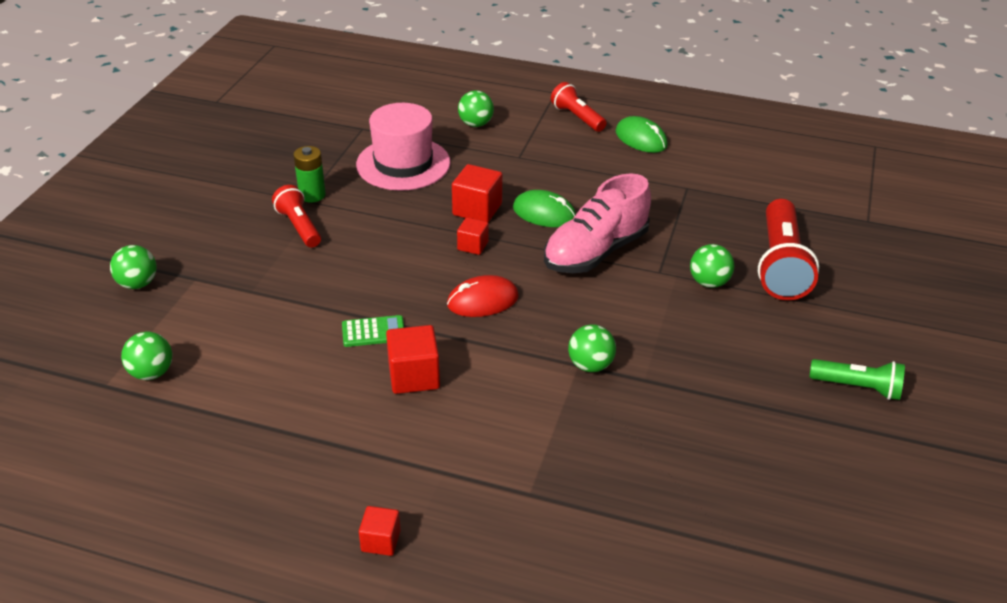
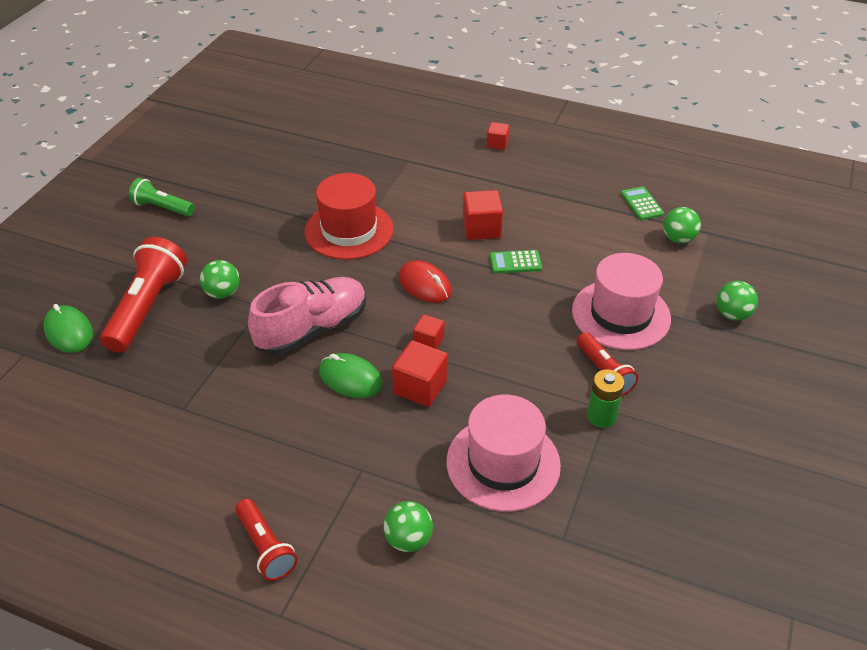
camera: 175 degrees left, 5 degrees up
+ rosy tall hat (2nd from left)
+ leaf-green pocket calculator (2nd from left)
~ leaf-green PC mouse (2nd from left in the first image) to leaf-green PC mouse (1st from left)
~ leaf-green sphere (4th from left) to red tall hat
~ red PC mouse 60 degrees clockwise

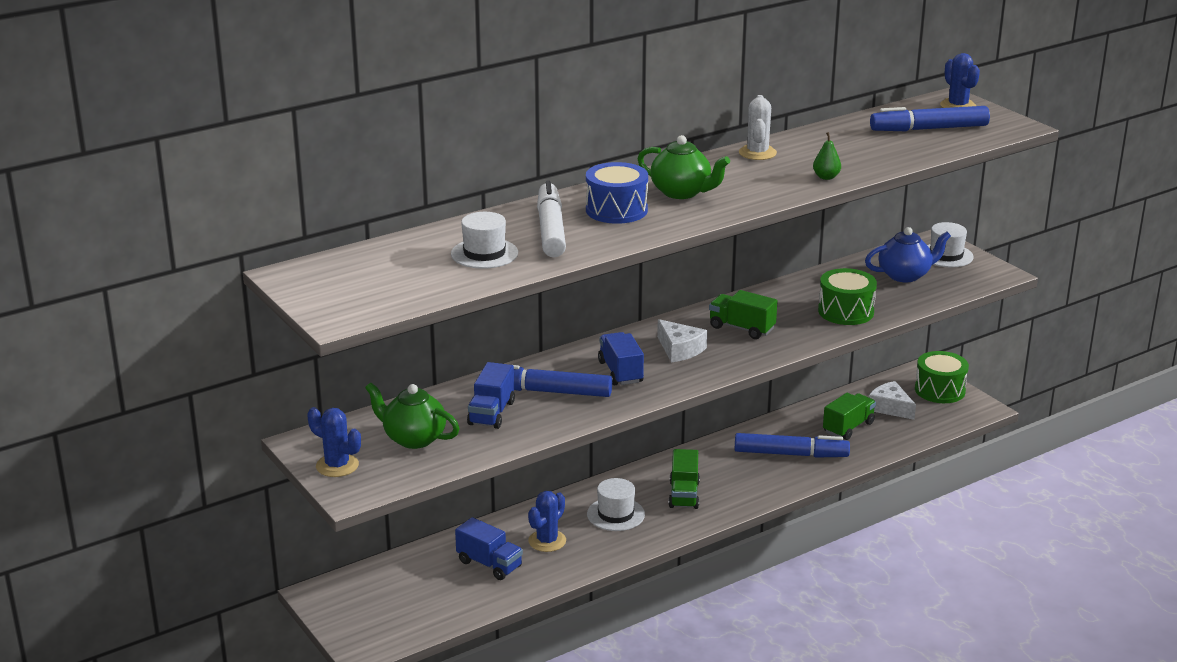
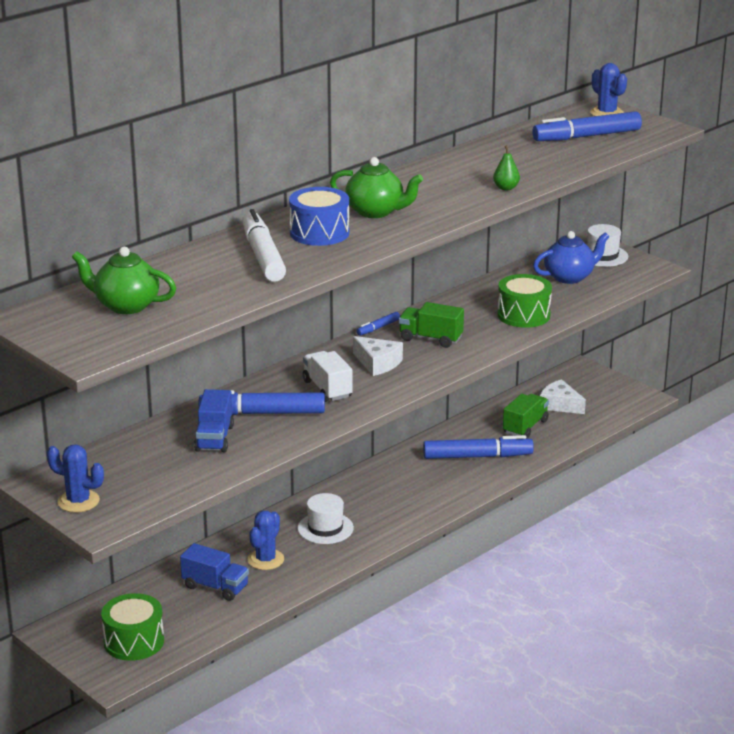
camera: 10 degrees left, 0 degrees up
- pure white tall hat (1st from left)
- leaf-green toy truck (1st from left)
- pure white prickly plant
+ cobalt felt pen (2nd from left)
~ leaf-green tea pot (1st from left)
~ leaf-green drum (2nd from left in the first image) to leaf-green drum (1st from left)
~ cobalt toy truck (3rd from left) to pure white toy truck

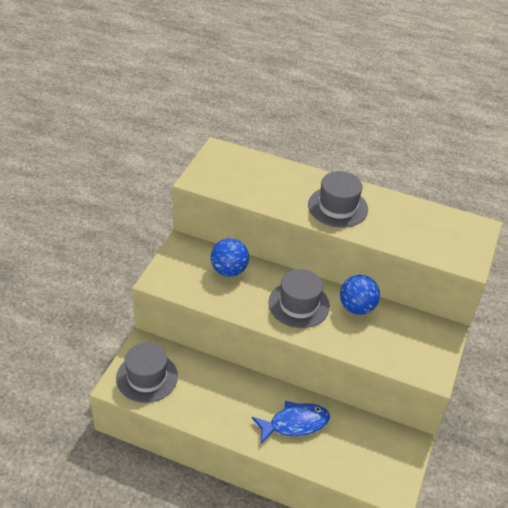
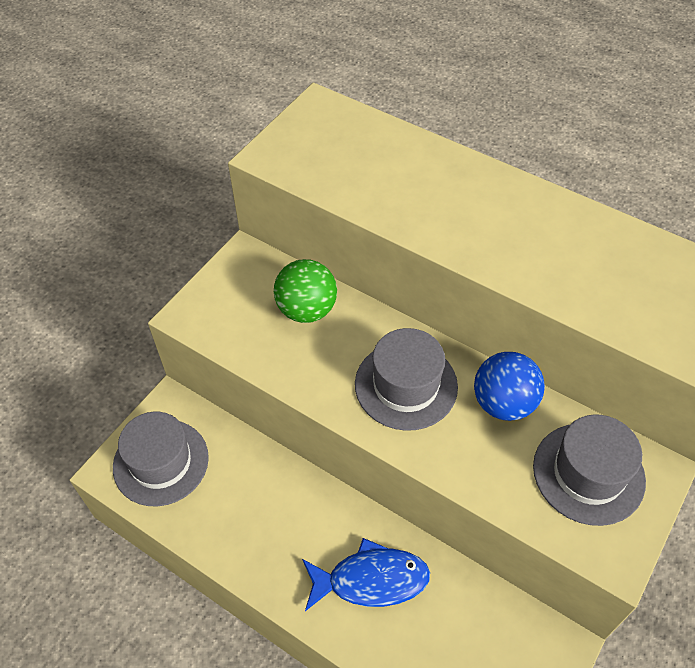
camera: 15 degrees right, 10 degrees up
~ gray tall hat (3rd from left)
~ cobalt sphere (1st from left) to leaf-green sphere

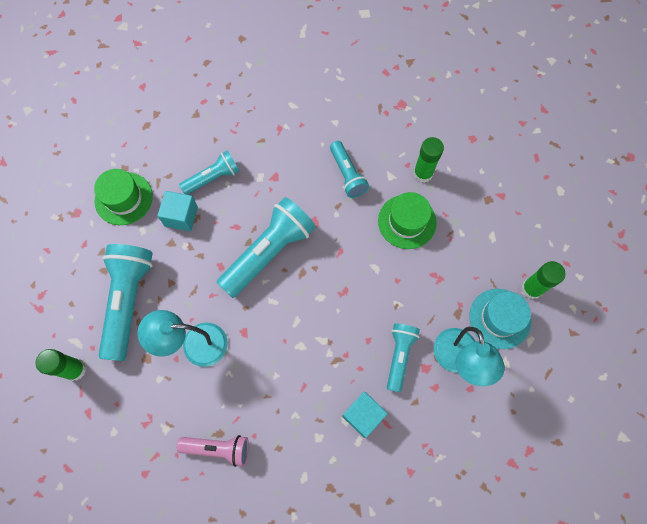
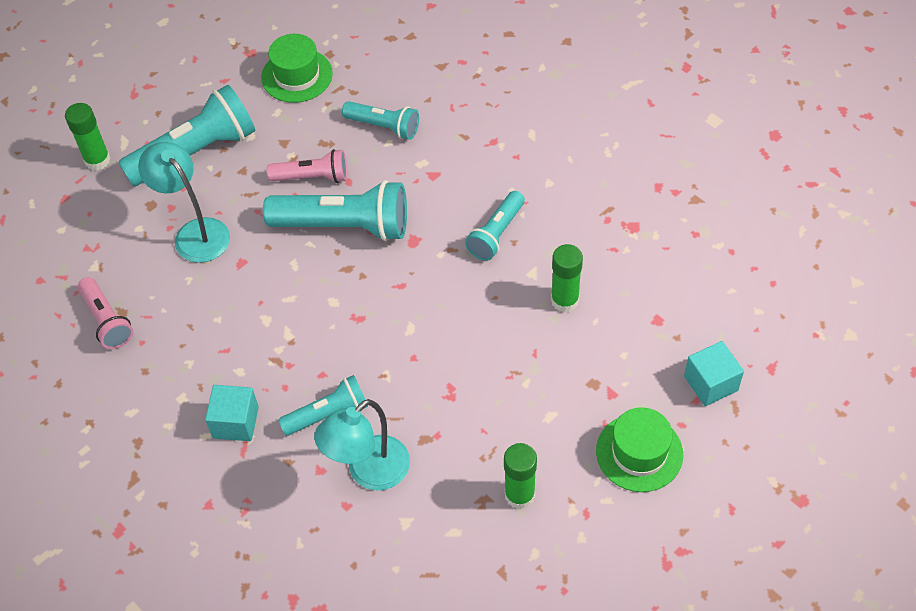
camera: 55 degrees right, 15 degrees down
- aqua tall hat
+ rosy flashlight (2nd from left)
~ aqua cube (1st from left in the first image) to aqua cube (2nd from left)
~ leaf-green tall hat (2nd from left)

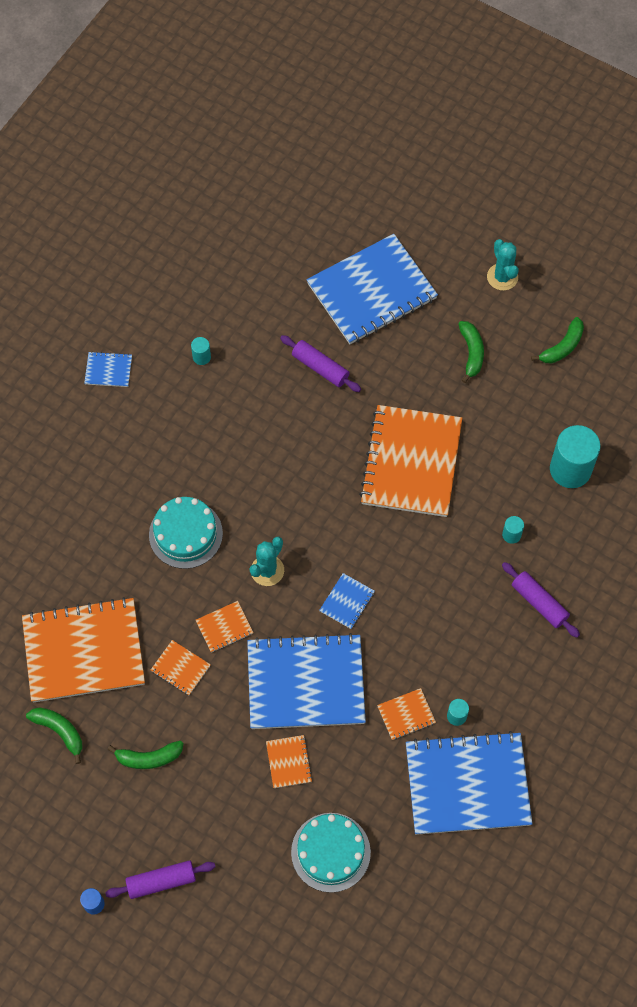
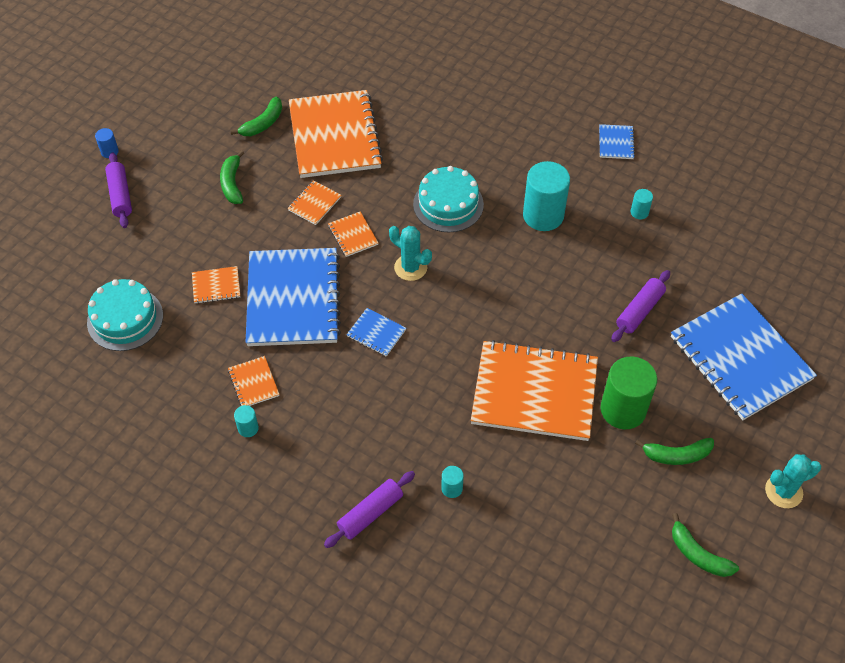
camera: 90 degrees right, 10 degrees down
- cobalt notebook (5th from left)
+ leaf-green cylinder shape
~ aqua cylinder shape (4th from left in the first image) to aqua cylinder shape (3rd from left)

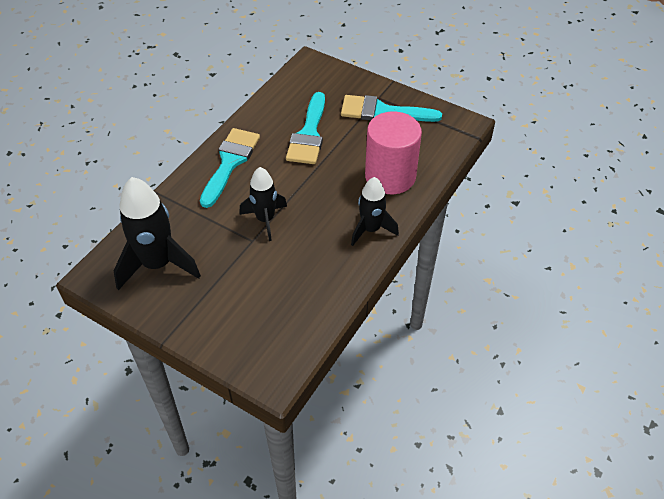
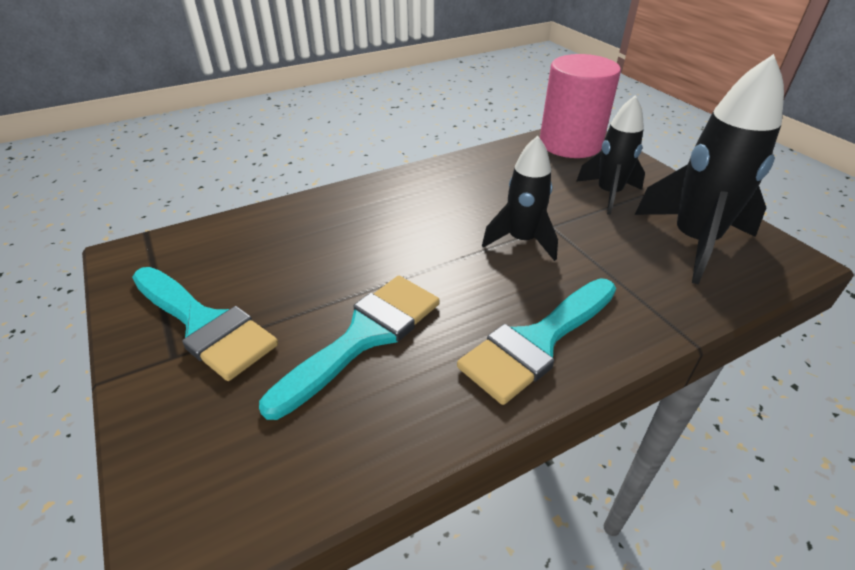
camera: 150 degrees left, 10 degrees down
~ jet-black toy rocket (3rd from left in the first image) to jet-black toy rocket (2nd from left)
~ rosy cylinder shape

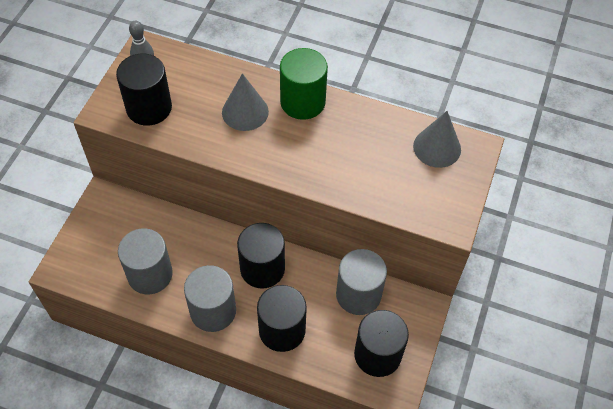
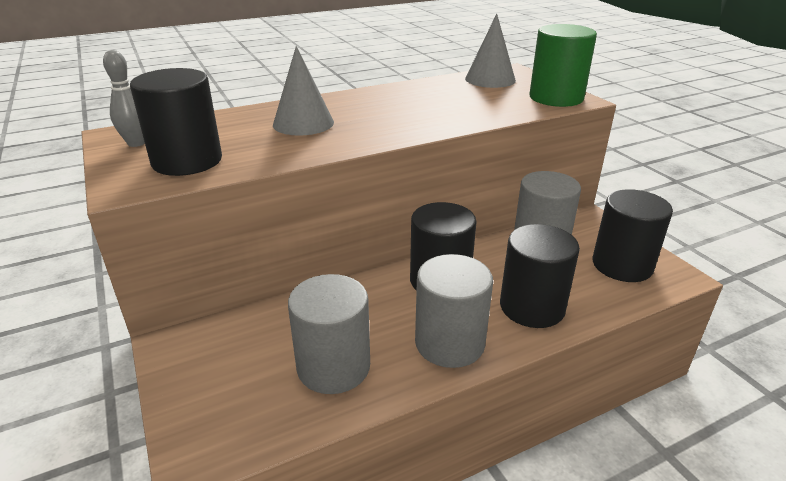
camera: 45 degrees left, 25 degrees down
~ leaf-green cylinder shape

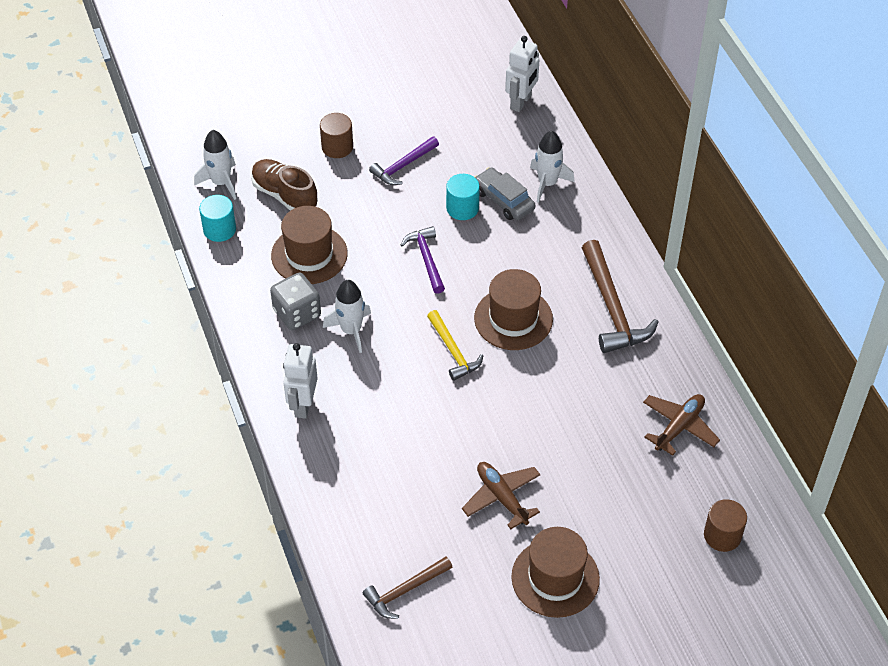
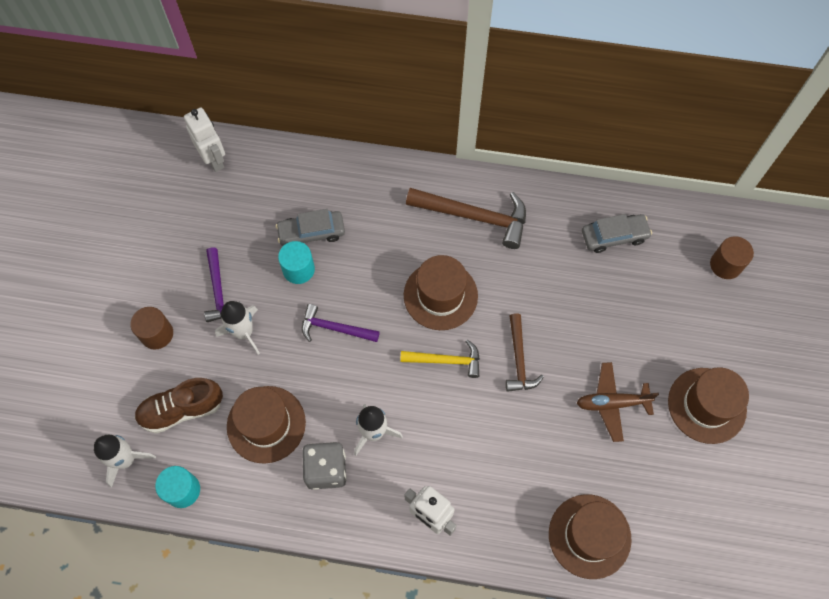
camera: 60 degrees left, 15 degrees up
+ russet tall hat (3rd from left)
~ russet carpenter's hammer (1st from left in the first image) to russet carpenter's hammer (2nd from left)
~ pure white toy rocket (3rd from left in the first image) to pure white toy rocket (2nd from left)
~ russet toy plane (2nd from left) to gray toy car (2nd from left)

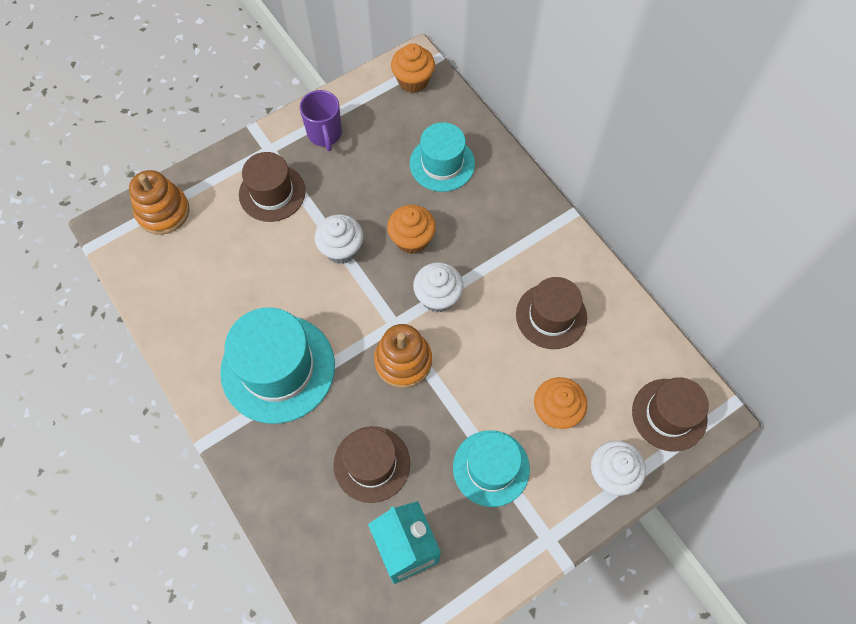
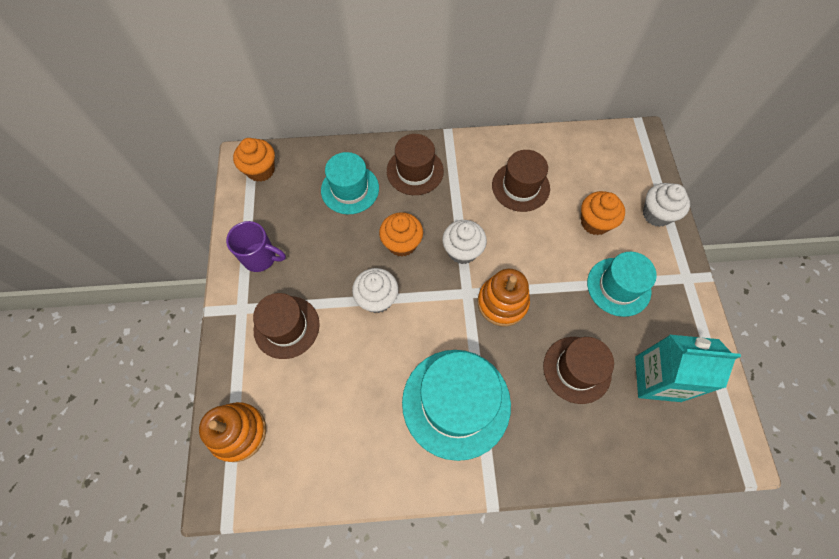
camera: 60 degrees left, 0 degrees up
~ russet tall hat (4th from left in the first image) to russet tall hat (2nd from left)

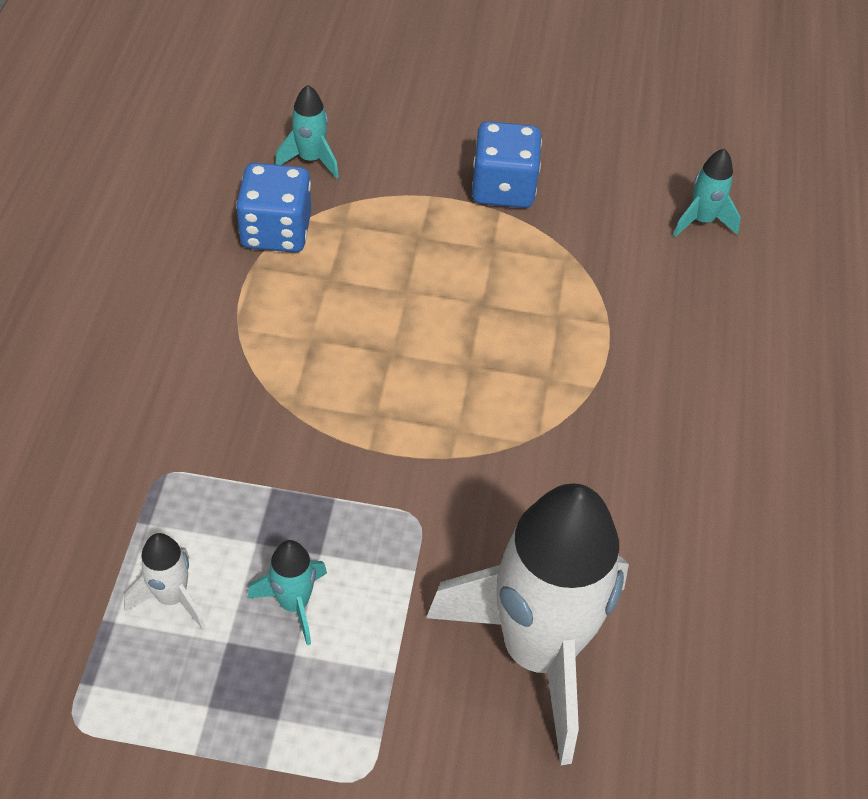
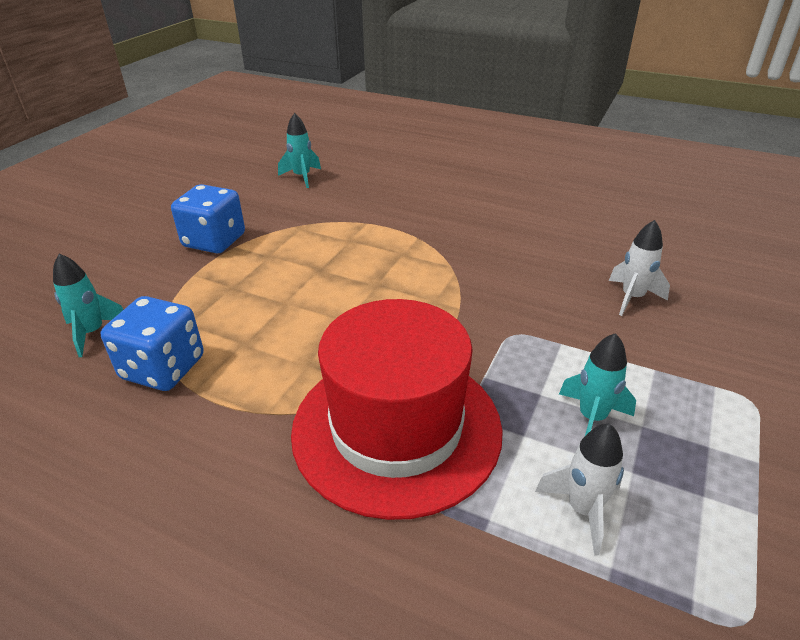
camera: 70 degrees left, 15 degrees down
+ red tall hat
~ pure white toy rocket (2nd from left) x0.41

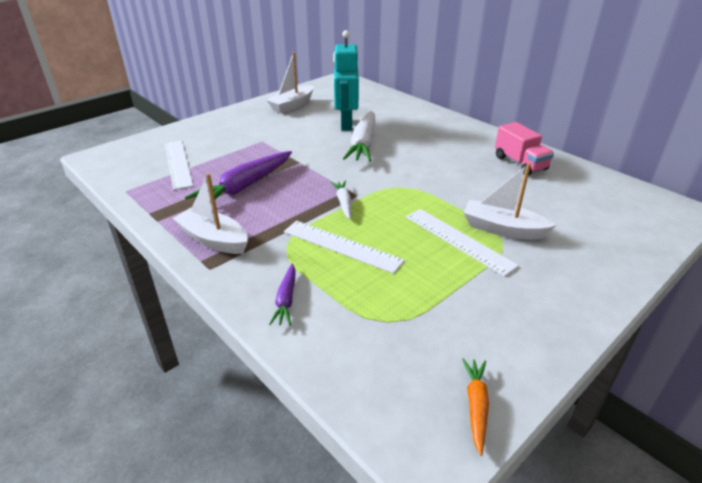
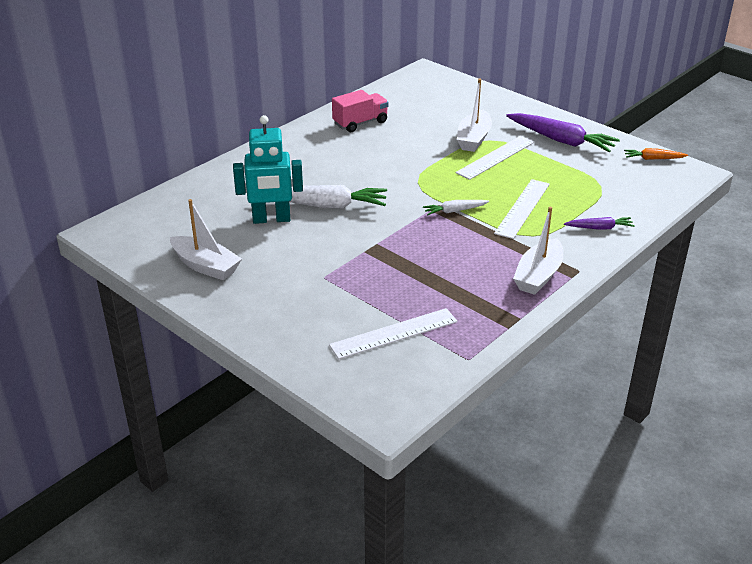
camera: 95 degrees left, 0 degrees up
~ violet toy carrot (1st from left)

